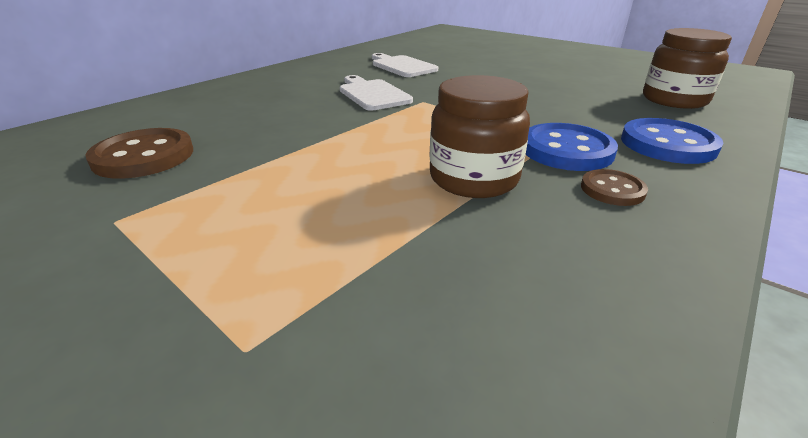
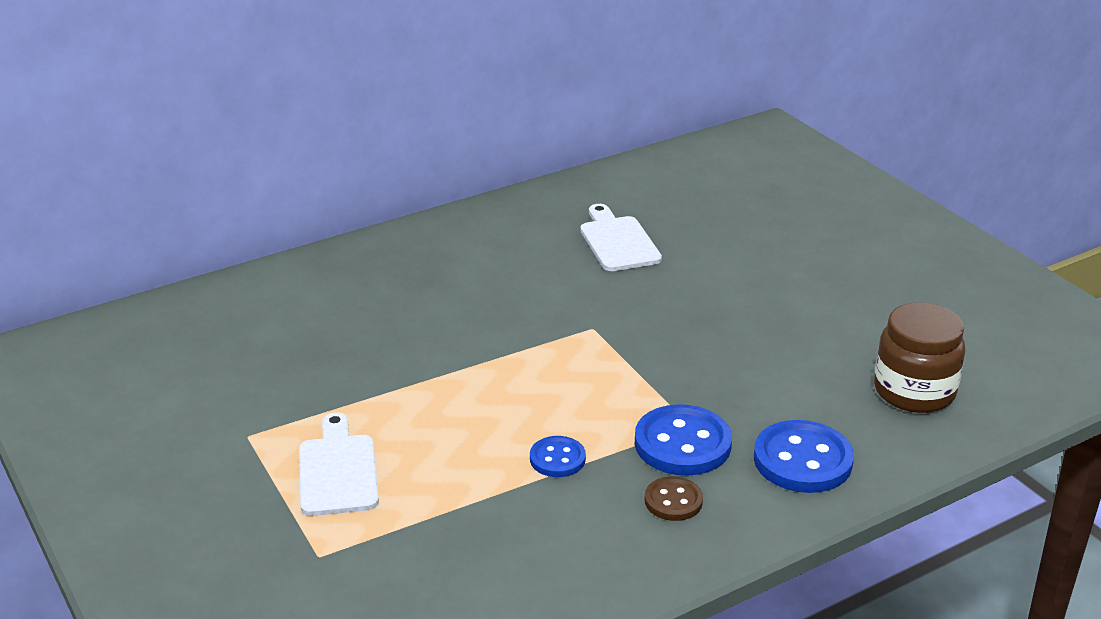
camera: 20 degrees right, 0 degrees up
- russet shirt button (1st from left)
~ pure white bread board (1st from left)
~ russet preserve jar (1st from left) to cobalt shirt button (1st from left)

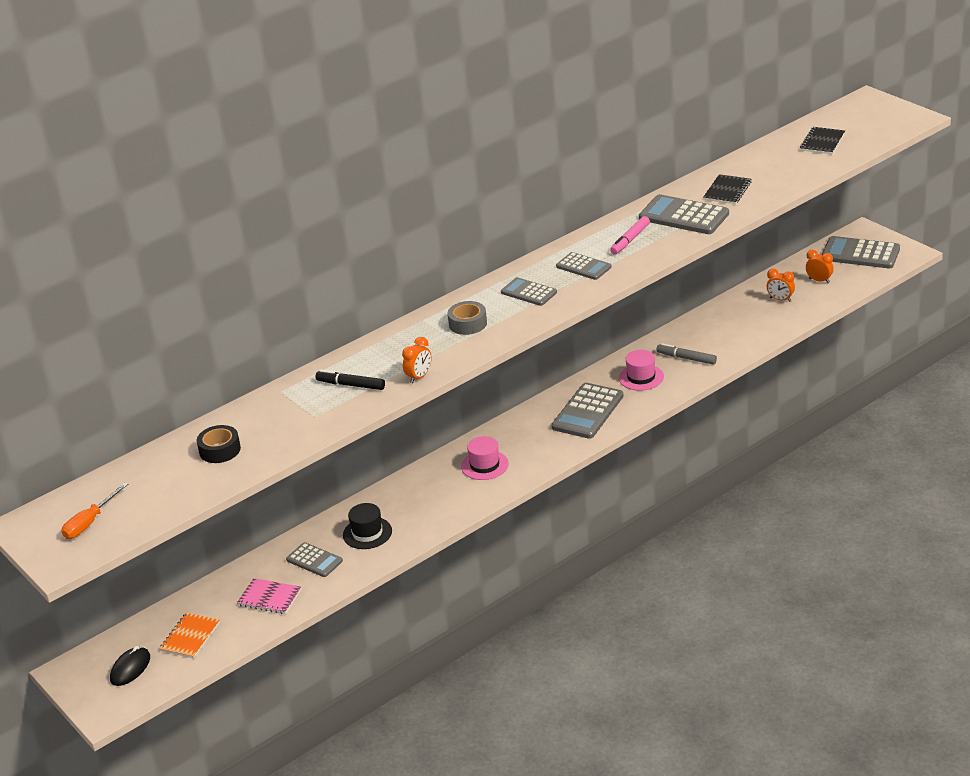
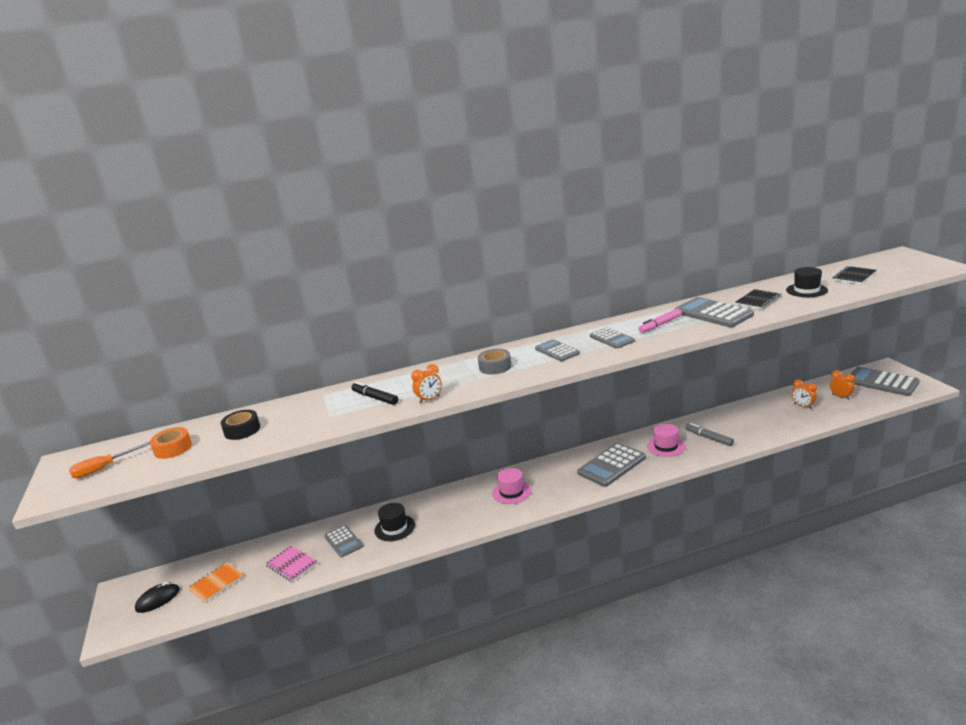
camera: 20 degrees right, 10 degrees down
+ orange sticky tape
+ jet-black tall hat (2nd from left)

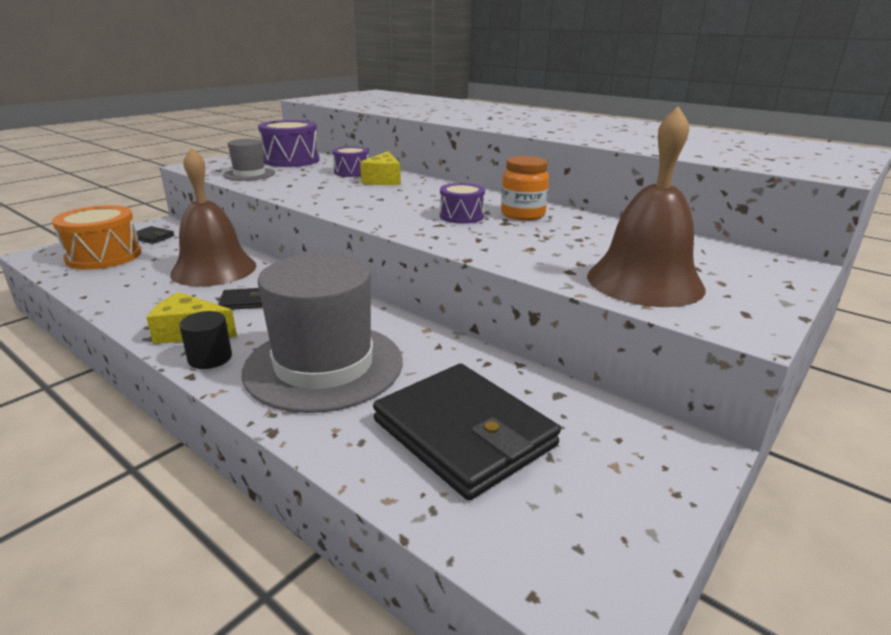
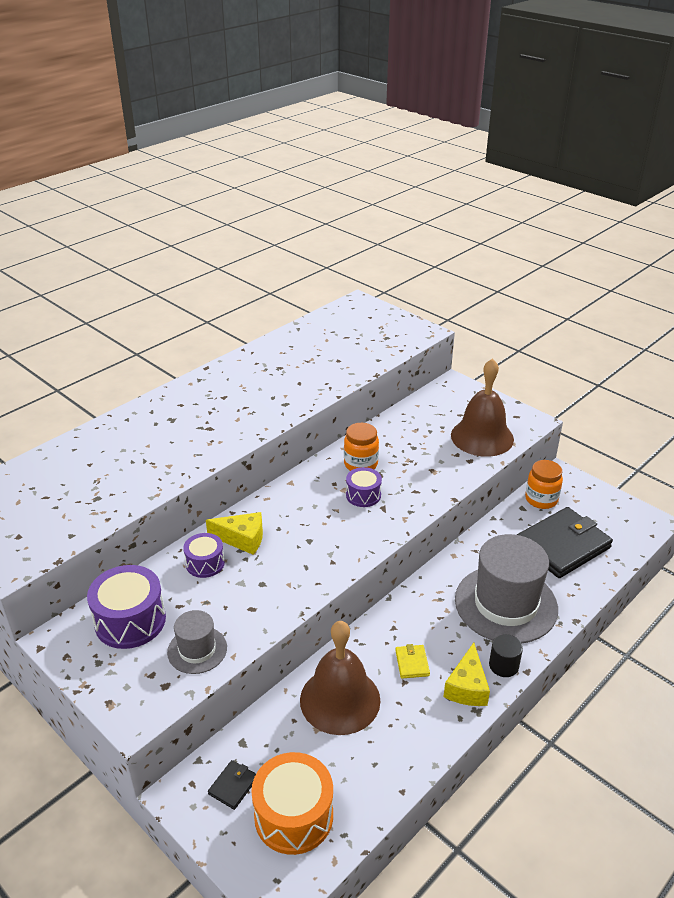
camera: 85 degrees left, 10 degrees up
+ orange preserve jar (2nd from left)
~ jet-black card wallet (2nd from left) to bright yellow card wallet

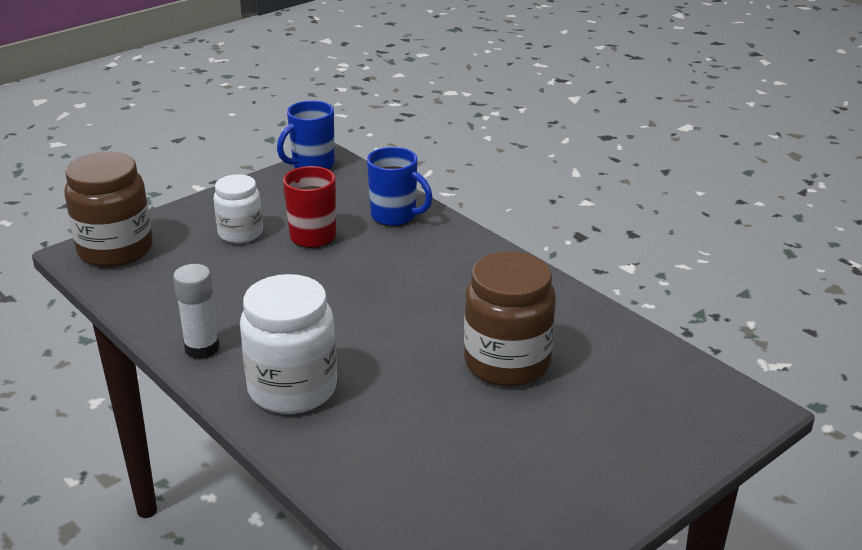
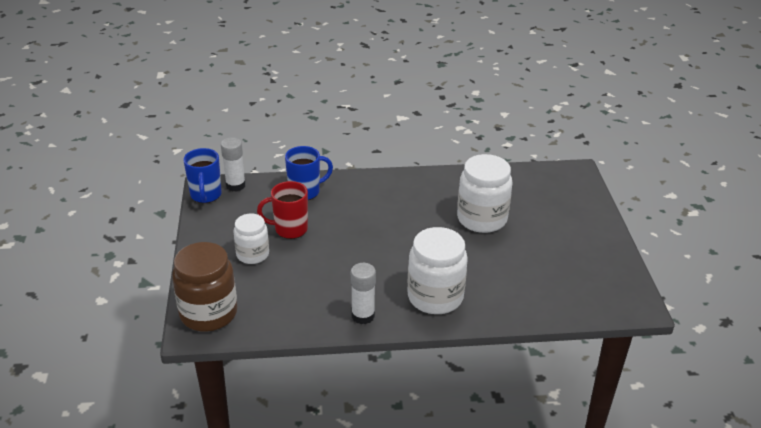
camera: 55 degrees left, 5 degrees up
+ pure white glue (1st from left)
~ russet preserve jar (2nd from left) to pure white preserve jar (3rd from left)

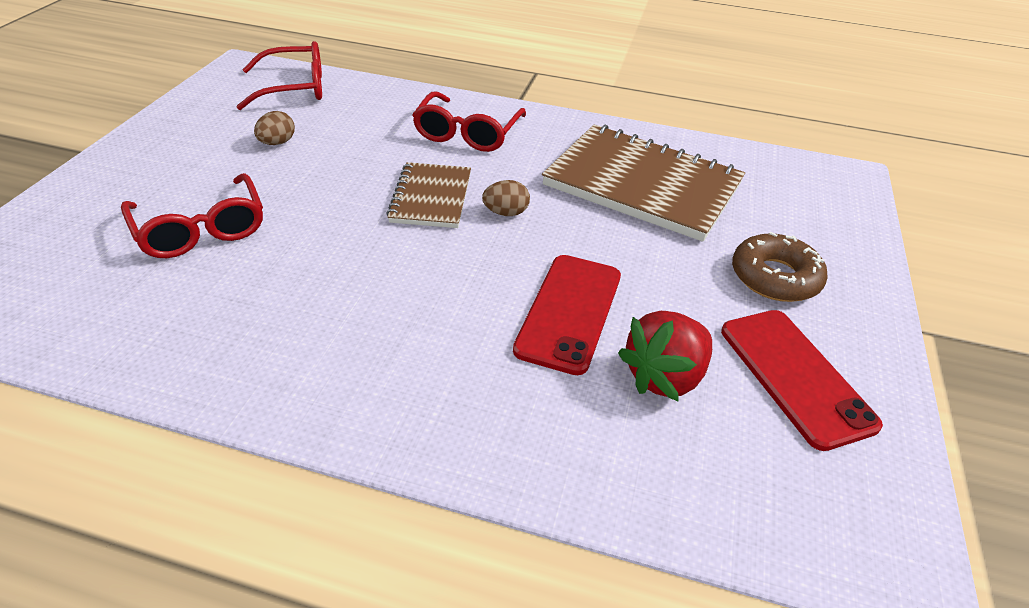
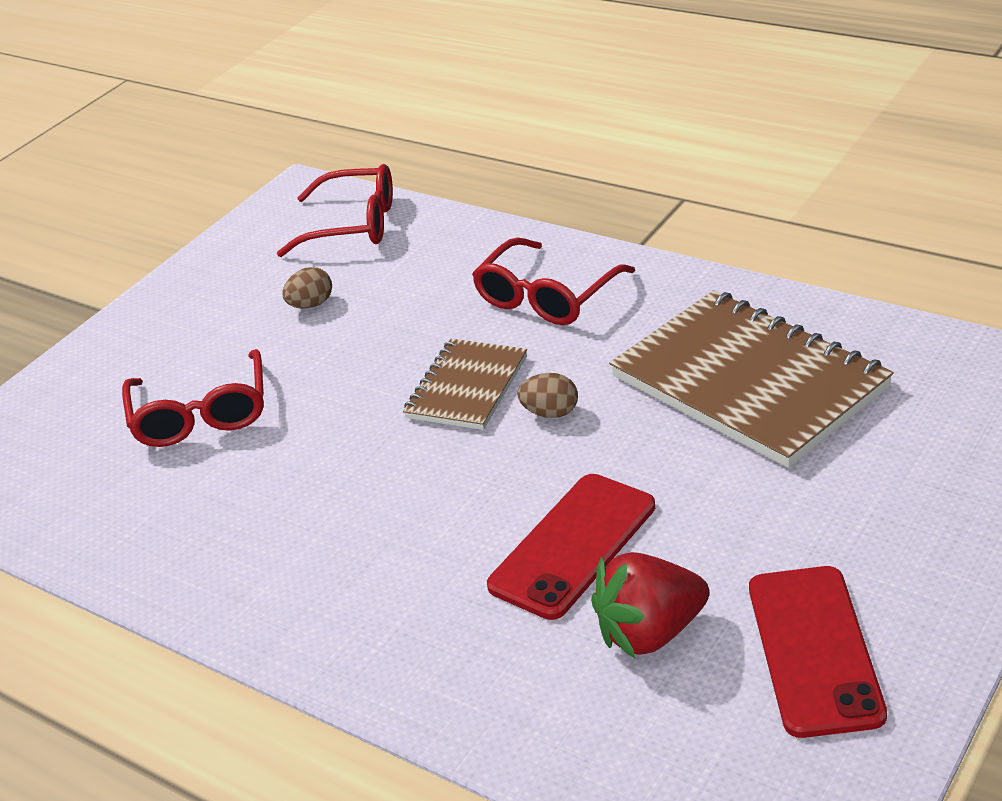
camera: 25 degrees right, 5 degrees down
- russet donut

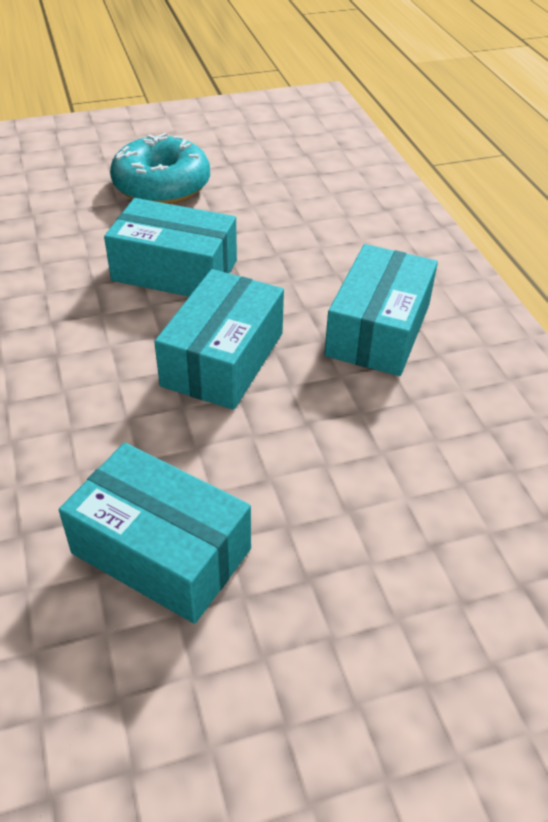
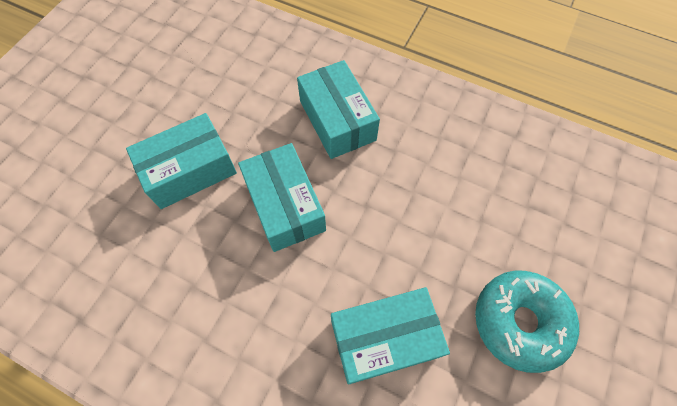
camera: 45 degrees left, 20 degrees up
~ aqua donut

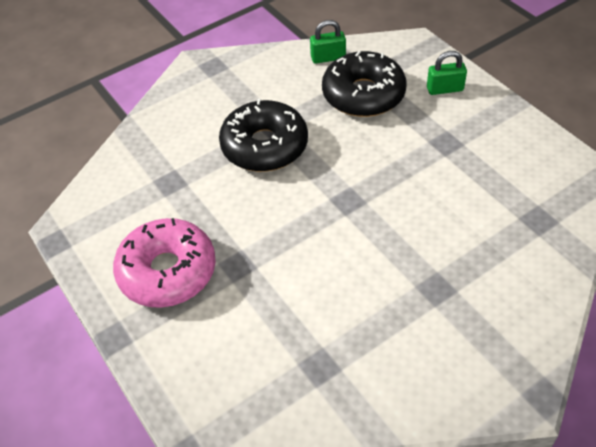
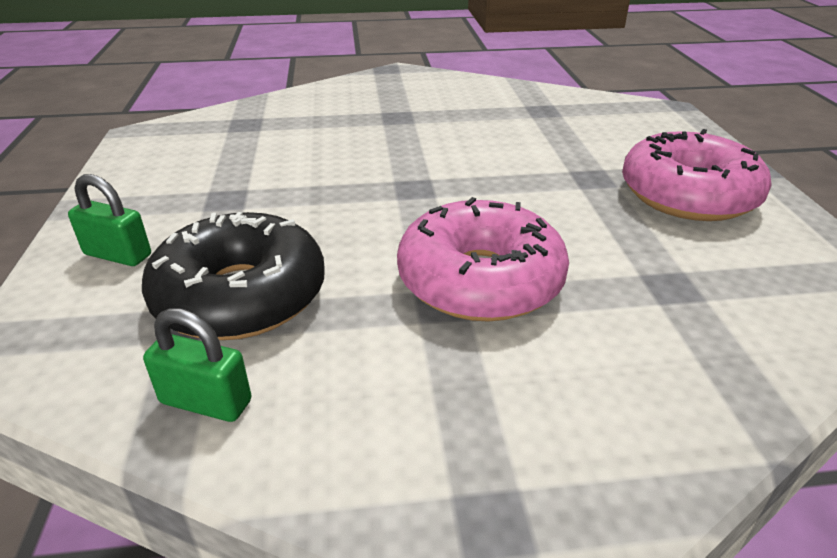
camera: 155 degrees left, 15 degrees down
~ jet-black donut (1st from left) to rosy donut (1st from left)

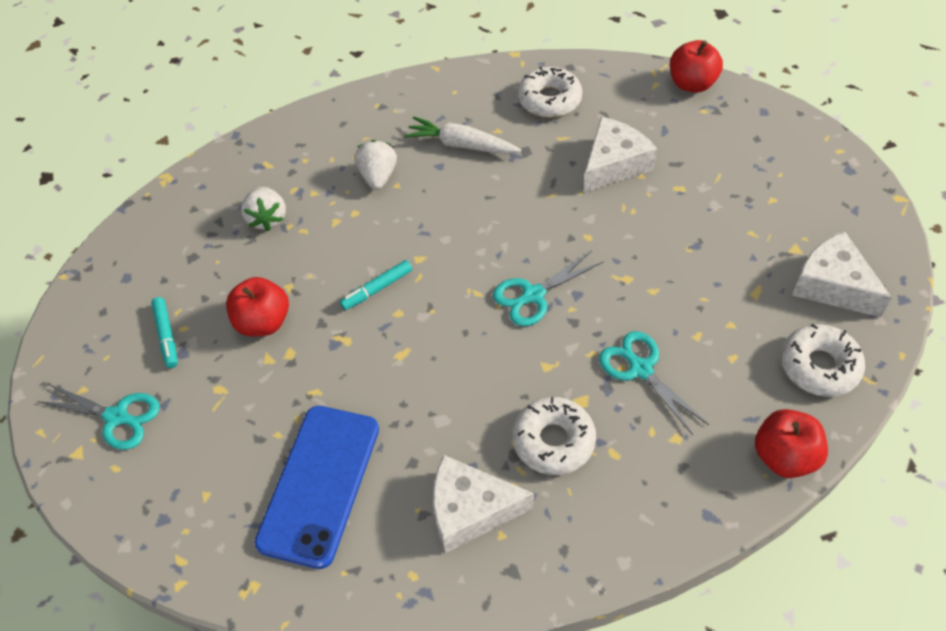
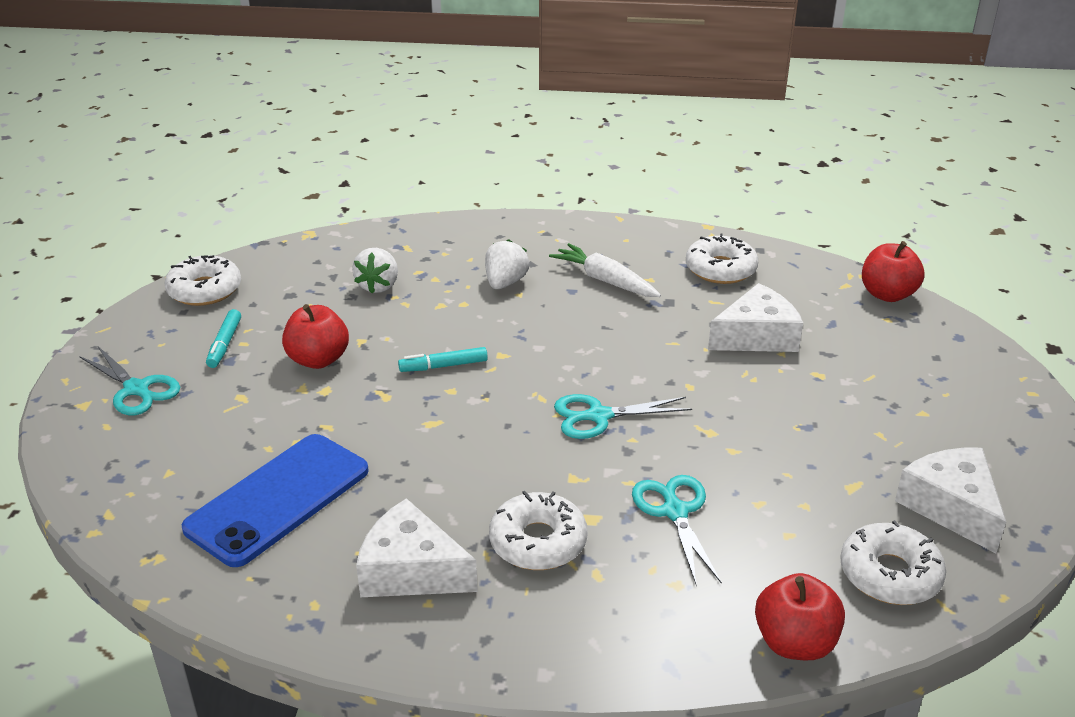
camera: 20 degrees right, 20 degrees down
+ pure white donut (1st from left)

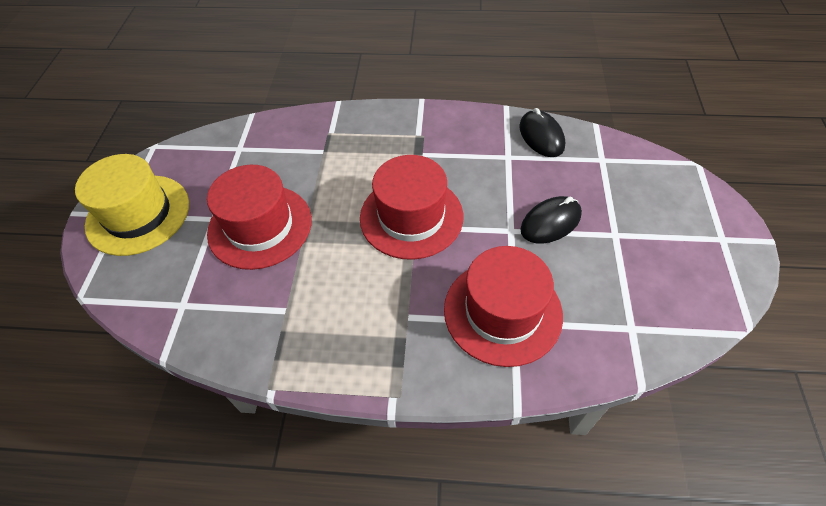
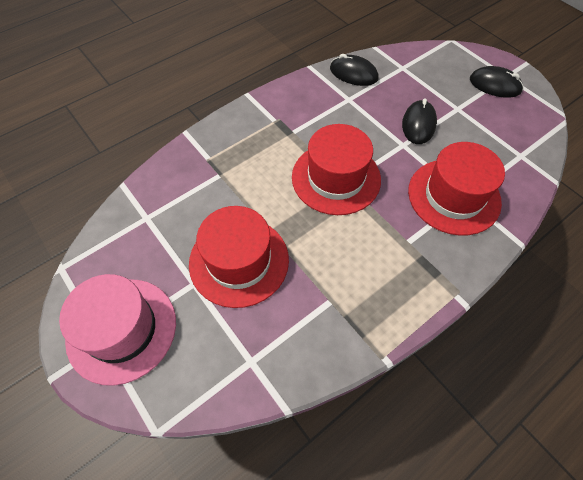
camera: 45 degrees left, 5 degrees up
+ jet-black PC mouse (3rd from left)
~ bright yellow tall hat to rosy tall hat

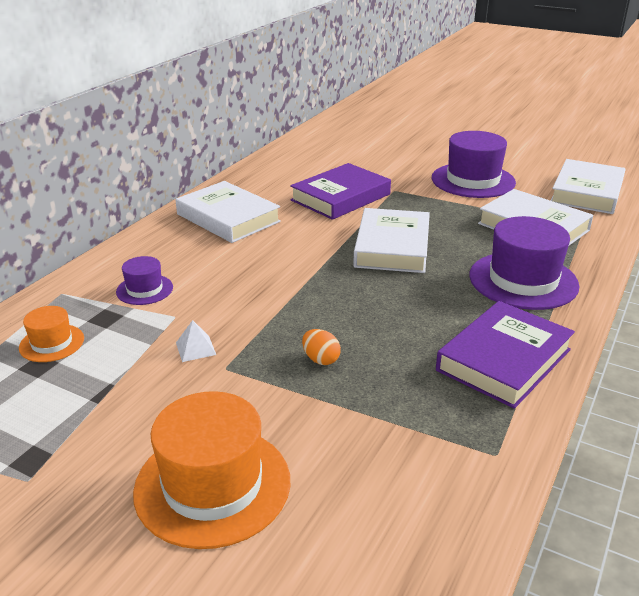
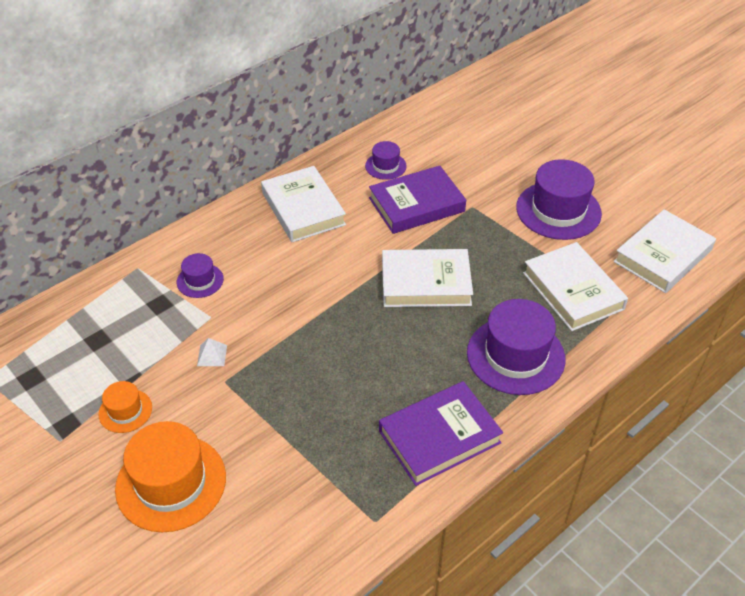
camera: 20 degrees right, 15 degrees up
- orange toy egg
+ violet tall hat (2nd from left)
~ orange tall hat (1st from left)
~ pure white hardback (2nd from left) 60 degrees clockwise

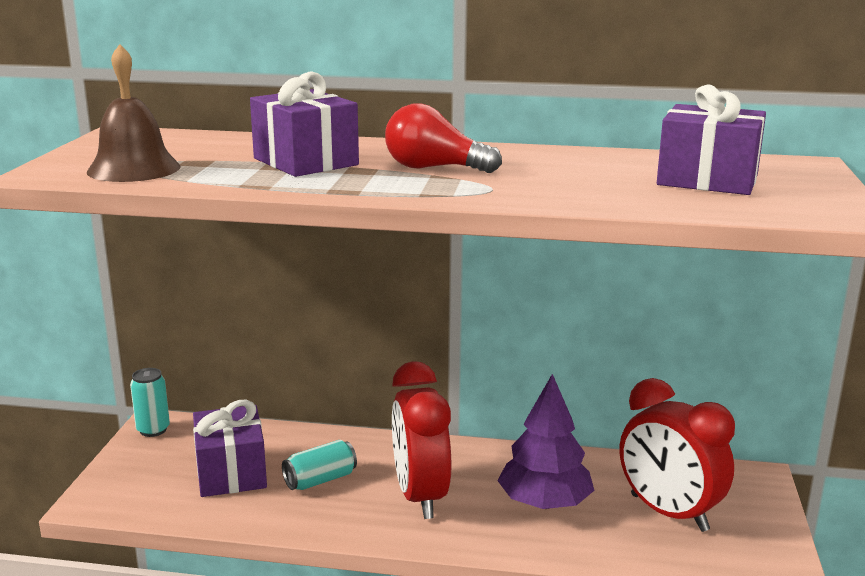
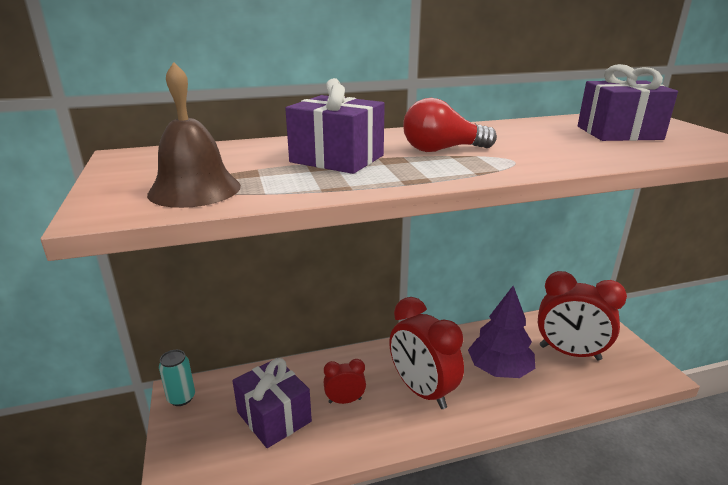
camera: 25 degrees left, 5 degrees up
~ aqua tin (2nd from left) to red alarm clock (1st from left)

